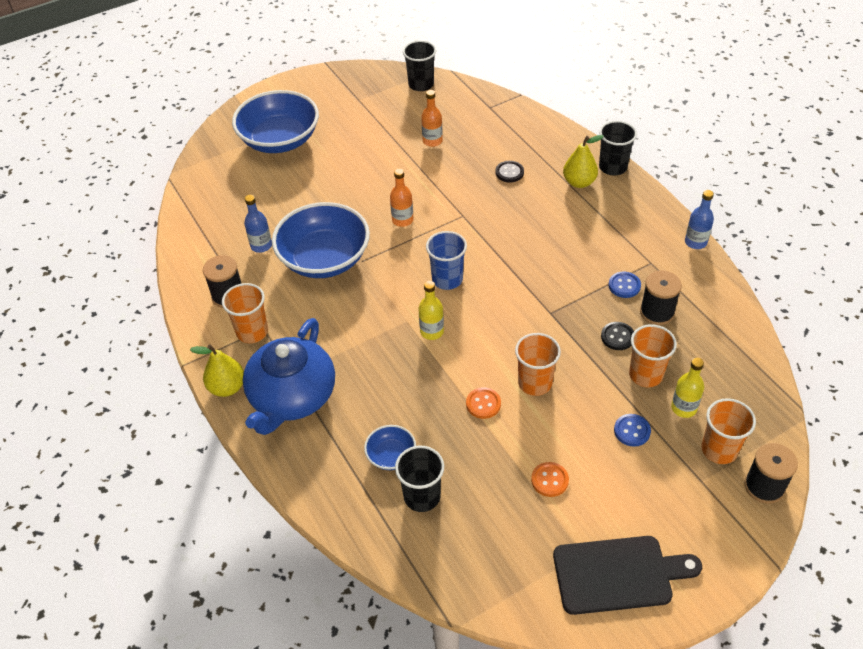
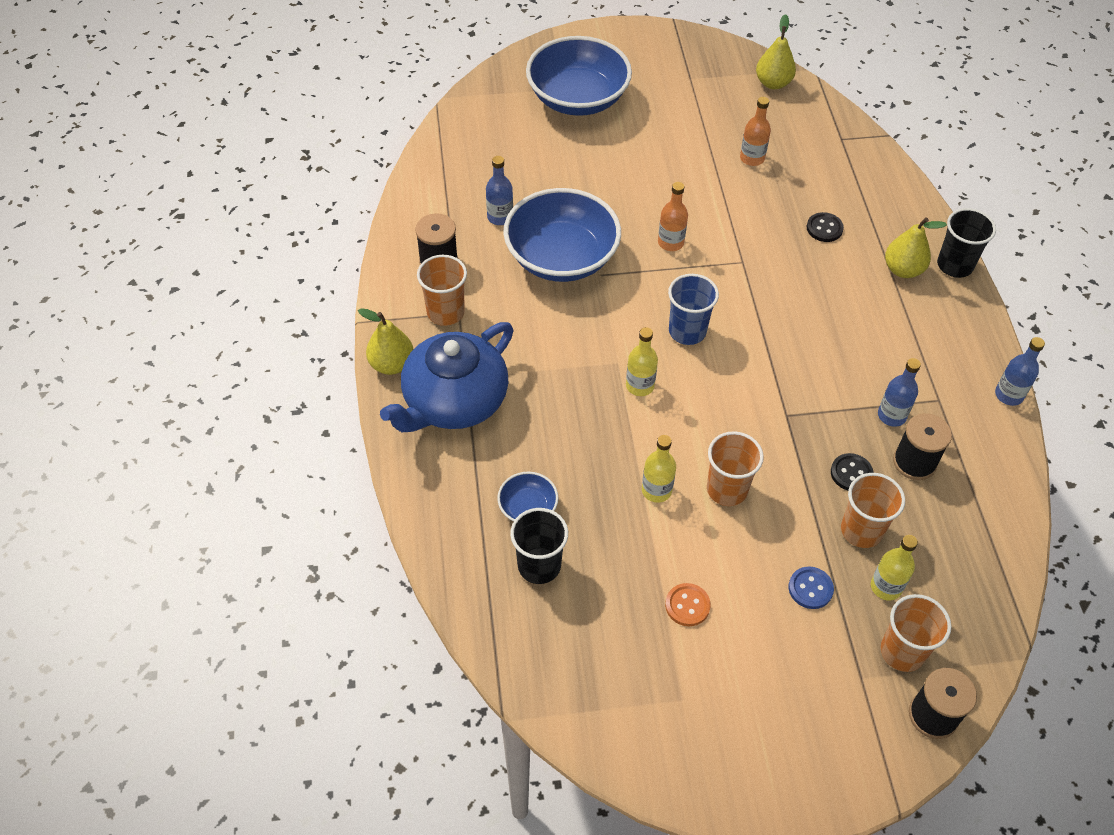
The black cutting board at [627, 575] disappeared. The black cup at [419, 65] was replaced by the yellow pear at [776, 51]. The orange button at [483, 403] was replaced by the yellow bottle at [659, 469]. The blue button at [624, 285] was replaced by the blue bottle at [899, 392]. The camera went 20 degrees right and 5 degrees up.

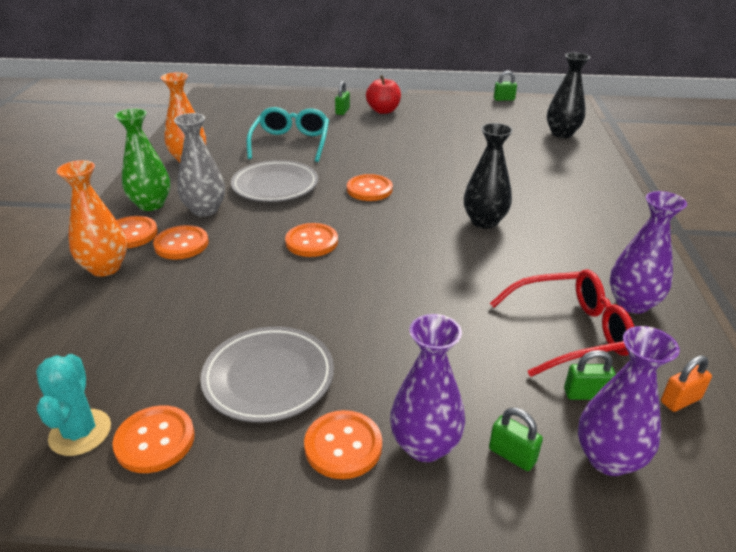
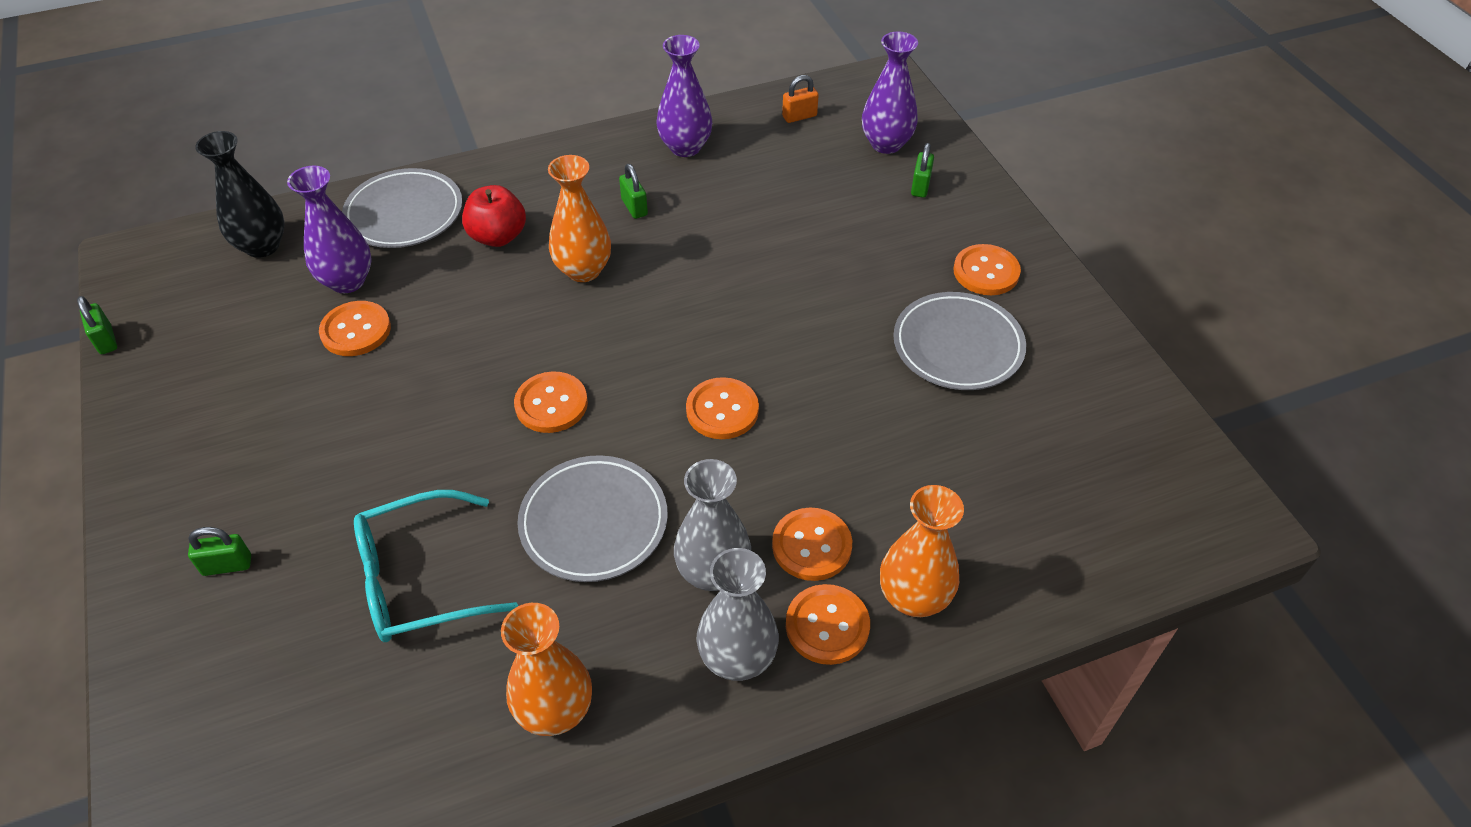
The turquoise cactus at [73, 405] disappeared. The red glasses at [562, 323] disappeared. The grey plate at [402, 208] appeared. The orange button moved from [153, 439] to [355, 328]. The red apple moved from [383, 94] to [494, 216]. The purple vase moved from [427, 388] to [329, 229]. The green padlock moved from [590, 375] to [633, 191]. The green vase at [142, 160] became the grey vase at [738, 614]. The black vase at [488, 176] became the orange vase at [579, 218]. The orange padlock at [686, 383] turned 60 degrees counterclockwise. The camera went 115 degrees left and 15 degrees up.

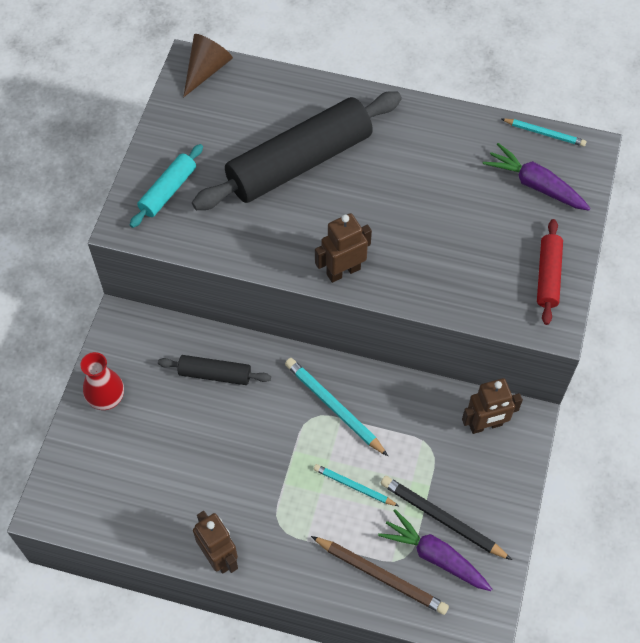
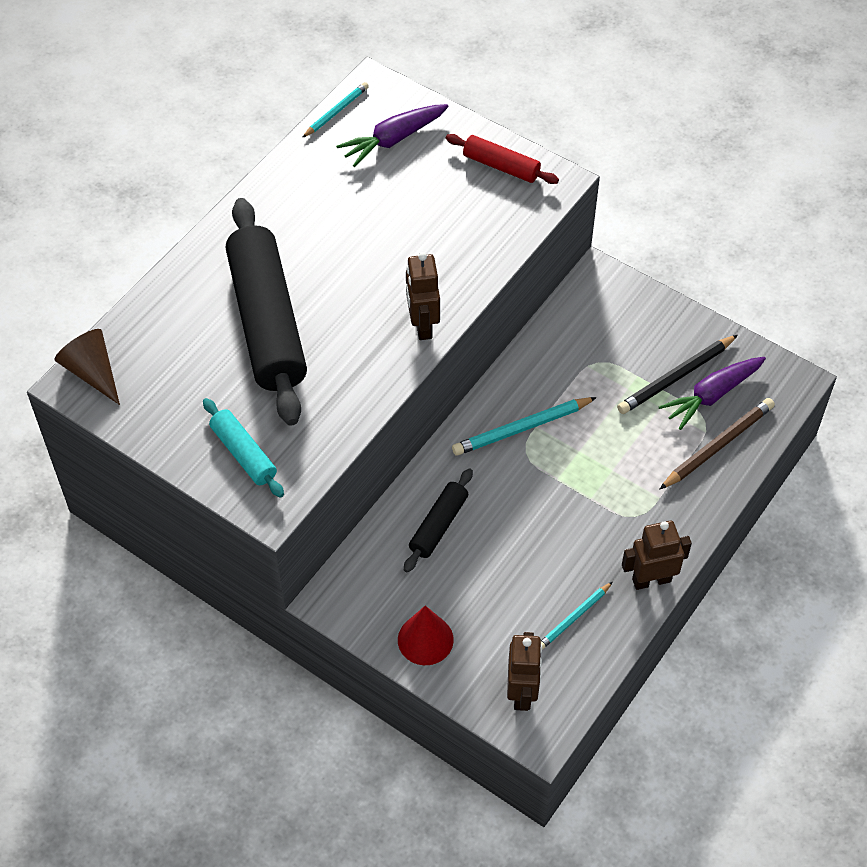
The turquoise pencil moved from [356, 485] to [577, 616]. The brown robot moved from [492, 406] to [524, 671]. The red vase at [102, 381] was replaced by the red cone at [426, 635]. The camera went 70 degrees left and 5 degrees down.

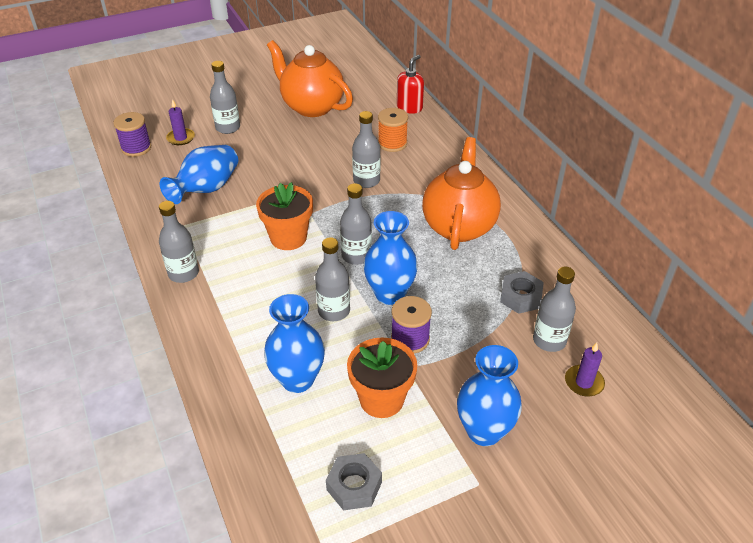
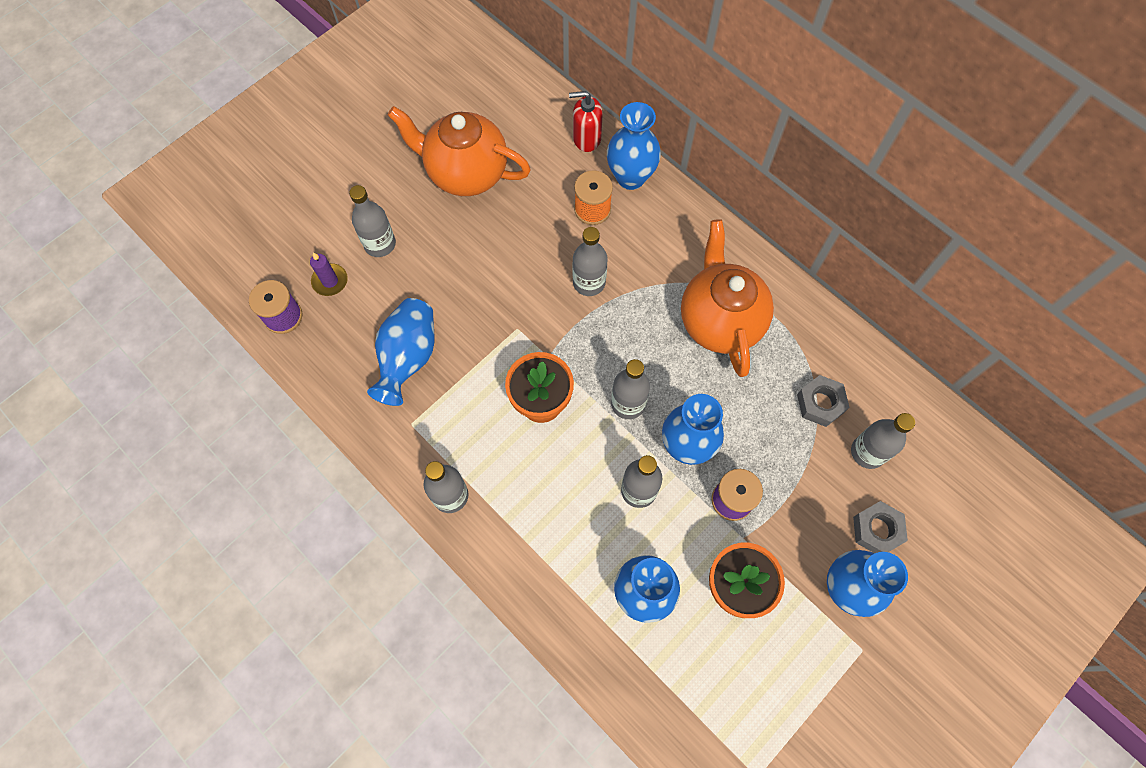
The purple candle at [585, 369] disappeared. The blue vase at [634, 146] appeared. The grey nut moved from [354, 481] to [880, 527]. The red soap dispenser at [410, 84] turned 105 degrees counterclockwise. The camera went 20 degrees left and 25 degrees up.

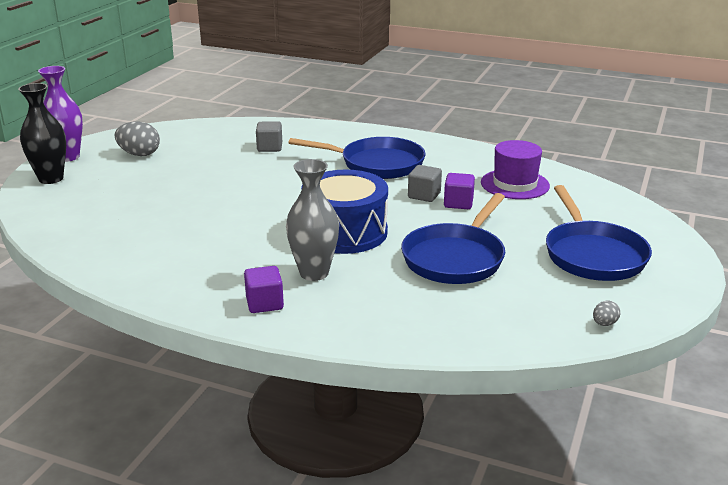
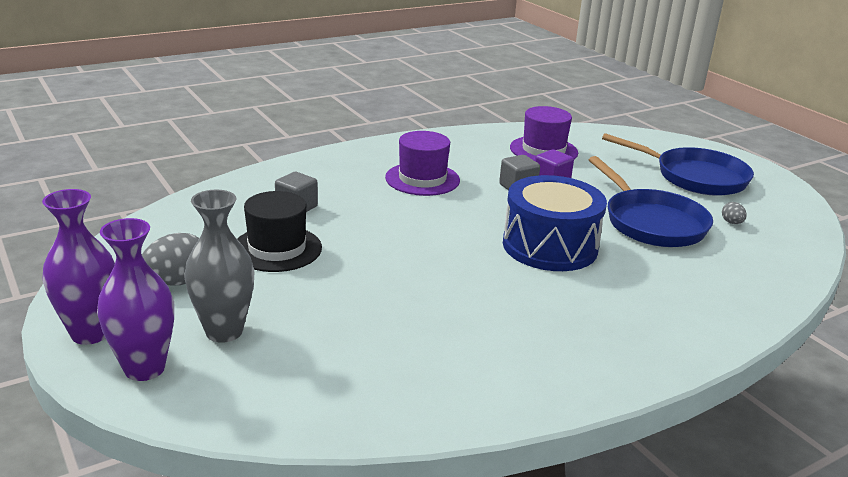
The purple cube at [264, 289] disappeared. The black hat at [279, 231] appeared. The grey vase moved from [312, 220] to [219, 266]. The grey egg moved from [606, 313] to [734, 213]. The blue pan at [357, 158] was replaced by the purple hat at [422, 163]. The black vase at [42, 133] became the purple vase at [135, 299]. The camera went 55 degrees left and 0 degrees up.

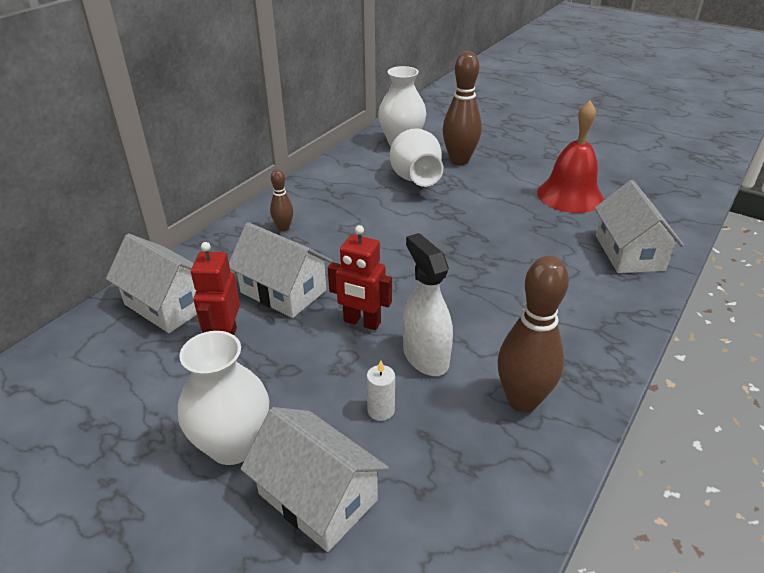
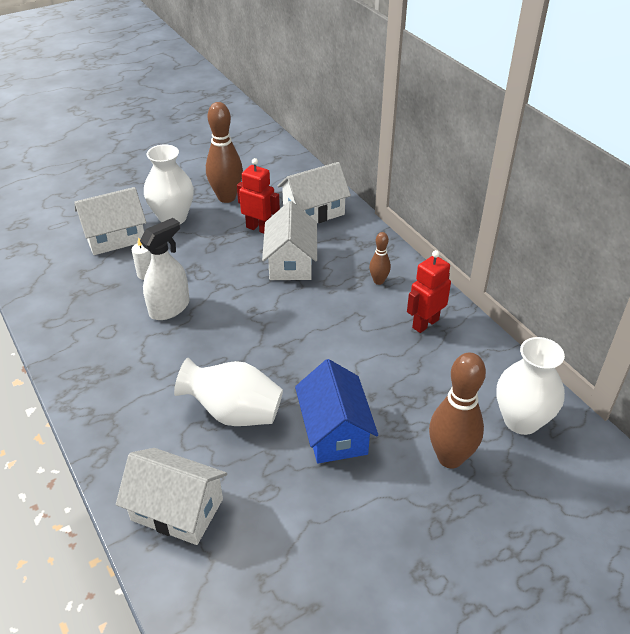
The red bell at [570, 157] disappeared. The blue house at [336, 411] appeared. The red robot moved from [360, 277] to [429, 291]. The white vase moved from [416, 157] to [228, 392]. The brown bowling pin moved from [533, 334] to [224, 152]. The white house at [280, 270] turned 60 degrees counterclockwise. The white spray bottle at [428, 304] turned 45 degrees counterclockwise. The camera went 115 degrees right and 5 degrees up.

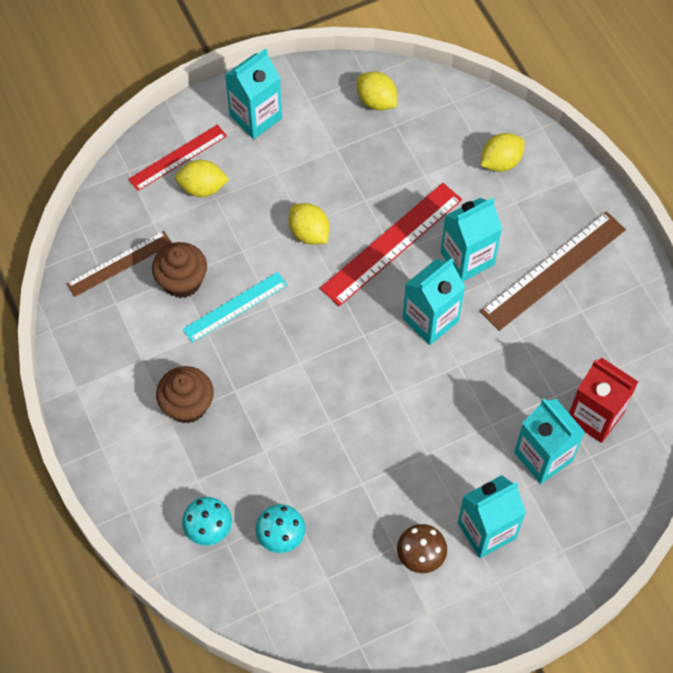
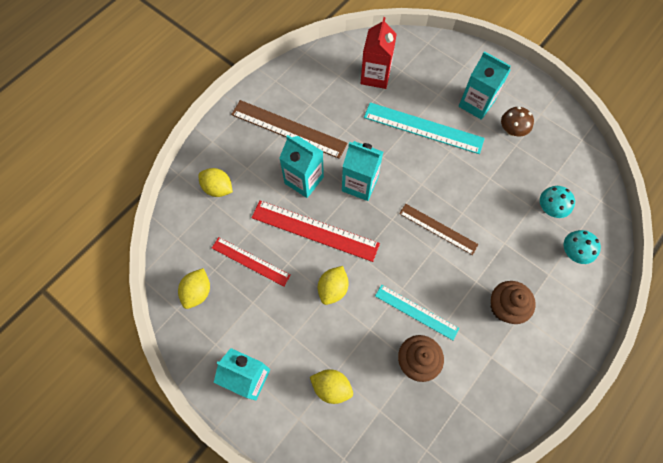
The turquoise carton at [549, 441] disappeared. The turquoise ruler at [424, 128] appeared. The brown ruler moved from [119, 264] to [439, 229]. The red ruler moved from [177, 158] to [251, 262]. The yellow lemon at [202, 178] turned 45 degrees counterclockwise. The camera went 115 degrees left and 5 degrees up.

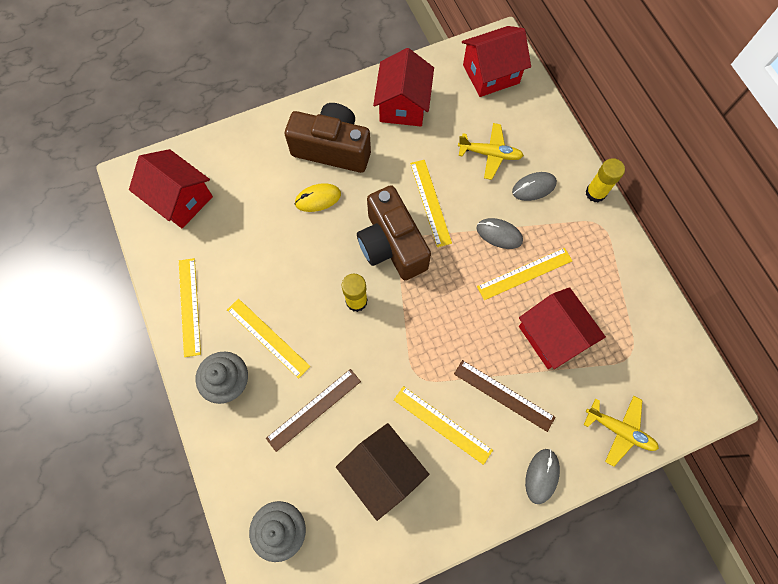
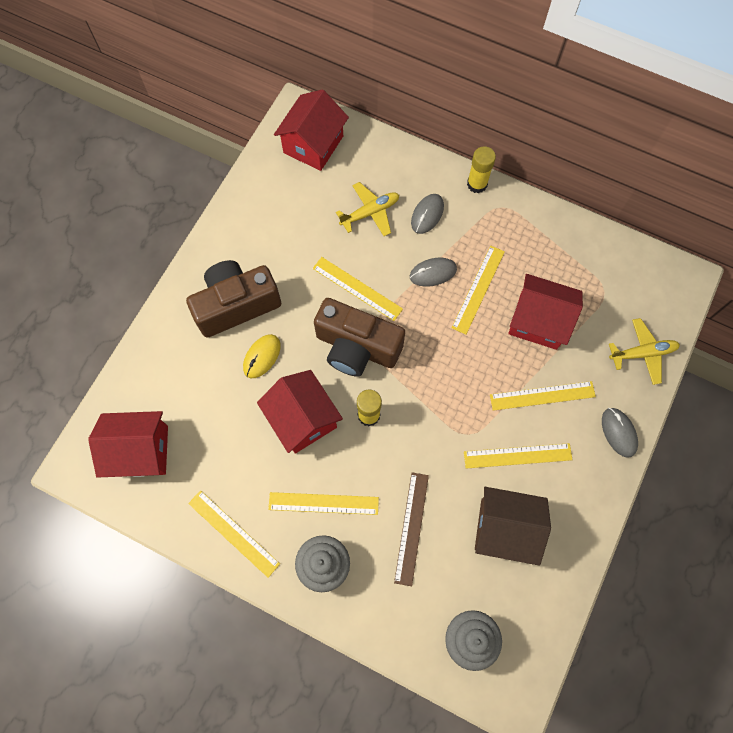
The red house moved from [403, 87] to [300, 412]. The brown ruler at [504, 396] became the yellow ruler at [543, 396]. The camera went 40 degrees left and 0 degrees up.

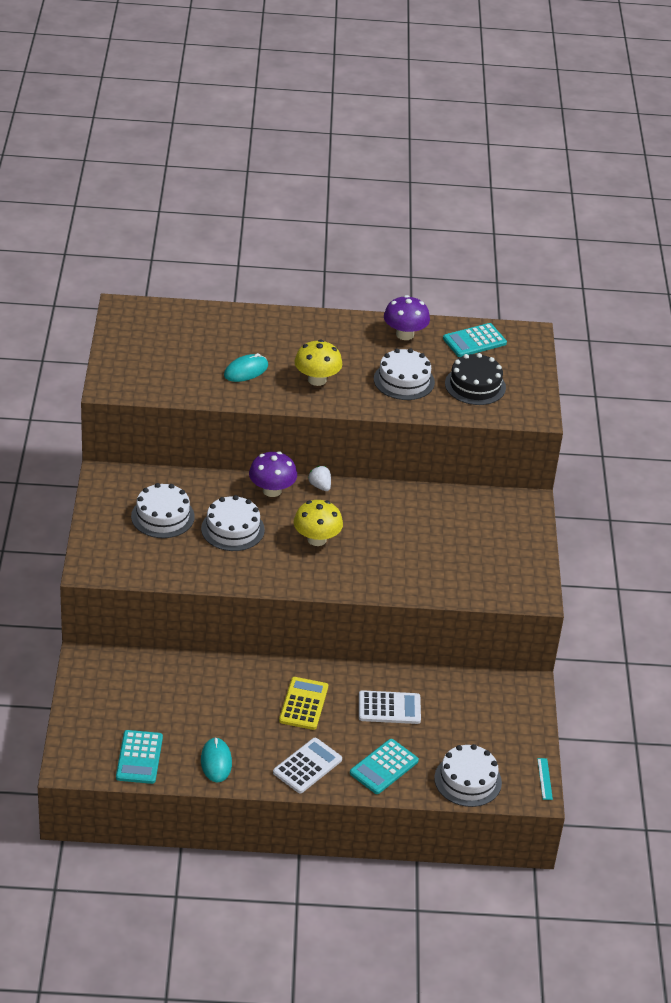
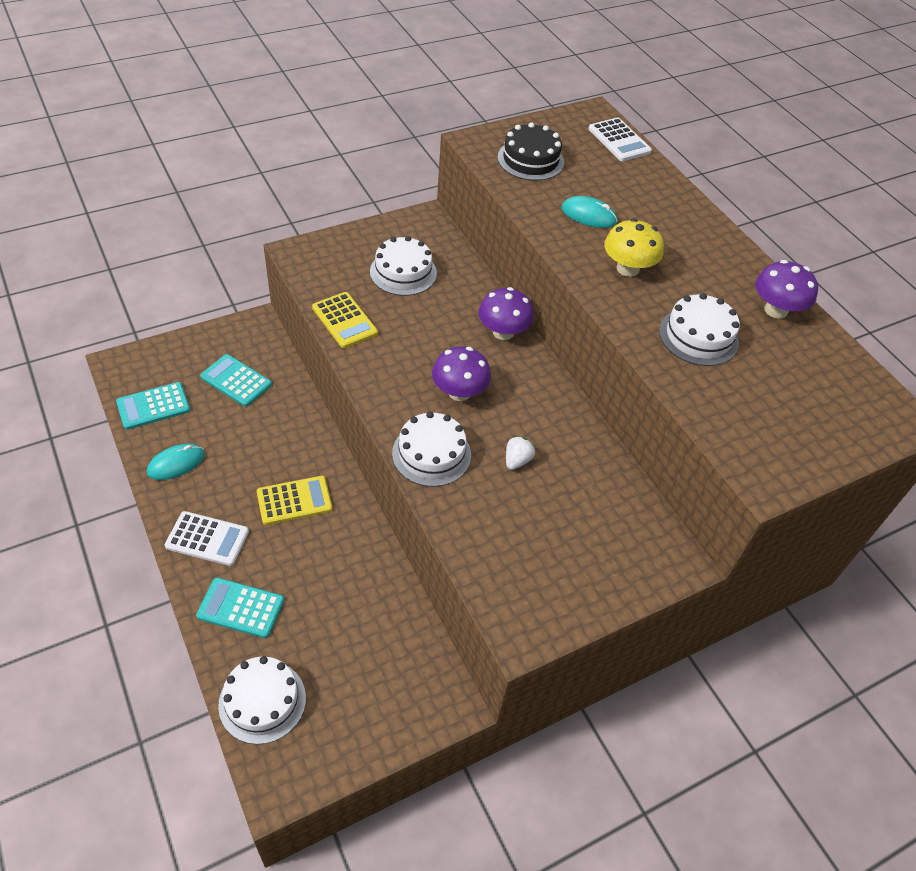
The turquoise ruler at [545, 779] disappeared. The yellow calculator at [345, 320] appeared. The white cake moved from [233, 523] to [431, 449]. The white strawberry moved from [319, 478] to [520, 453]. The white calculator moved from [390, 707] to [620, 139]. The turquoise calculator moved from [475, 340] to [236, 380]. The black cake moved from [475, 379] to [530, 151]. The yellow mushroom at [318, 523] became the purple mushroom at [461, 373]. The camera went 60 degrees right and 10 degrees up.

